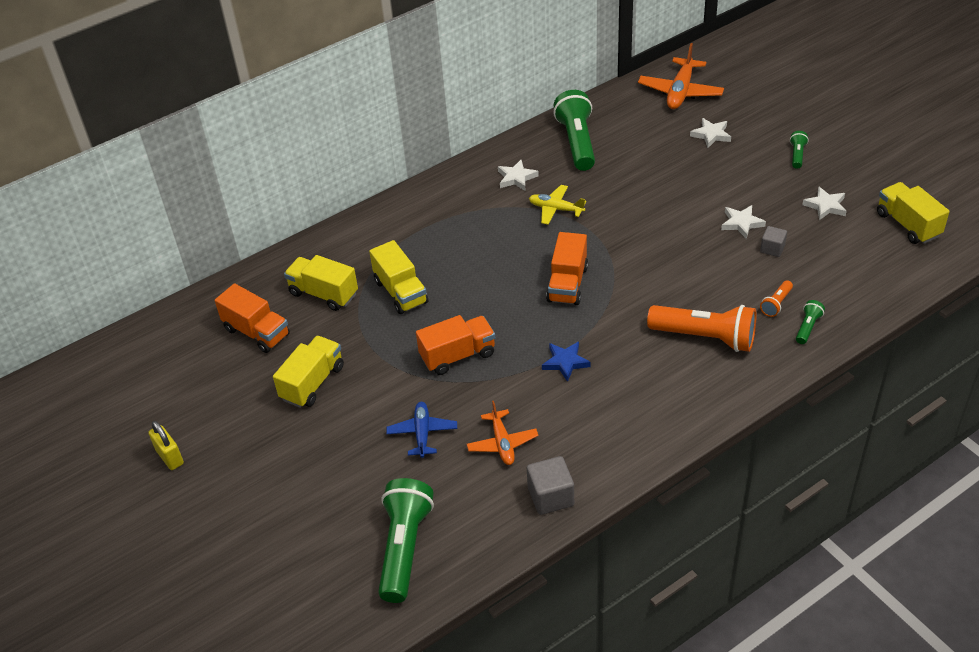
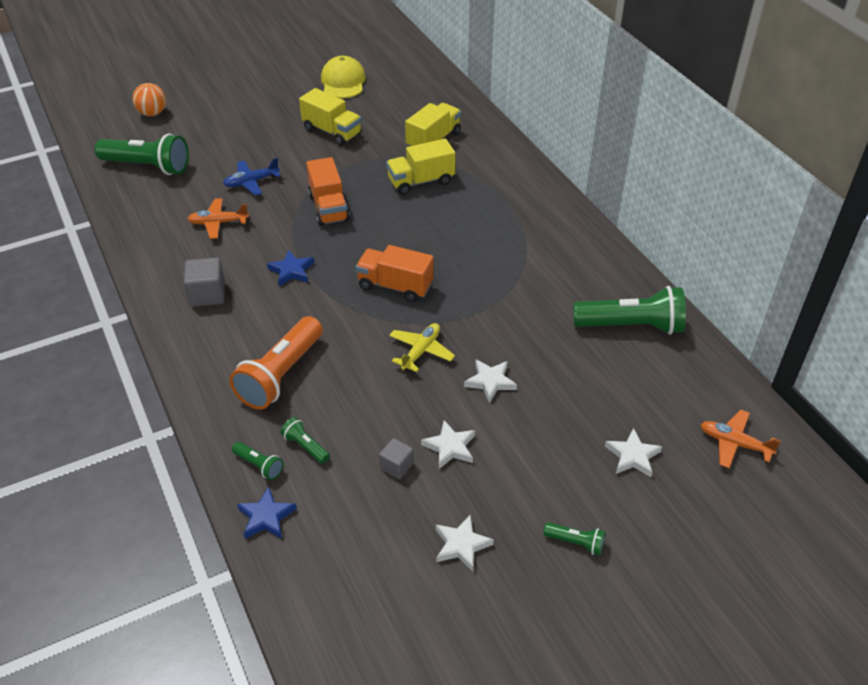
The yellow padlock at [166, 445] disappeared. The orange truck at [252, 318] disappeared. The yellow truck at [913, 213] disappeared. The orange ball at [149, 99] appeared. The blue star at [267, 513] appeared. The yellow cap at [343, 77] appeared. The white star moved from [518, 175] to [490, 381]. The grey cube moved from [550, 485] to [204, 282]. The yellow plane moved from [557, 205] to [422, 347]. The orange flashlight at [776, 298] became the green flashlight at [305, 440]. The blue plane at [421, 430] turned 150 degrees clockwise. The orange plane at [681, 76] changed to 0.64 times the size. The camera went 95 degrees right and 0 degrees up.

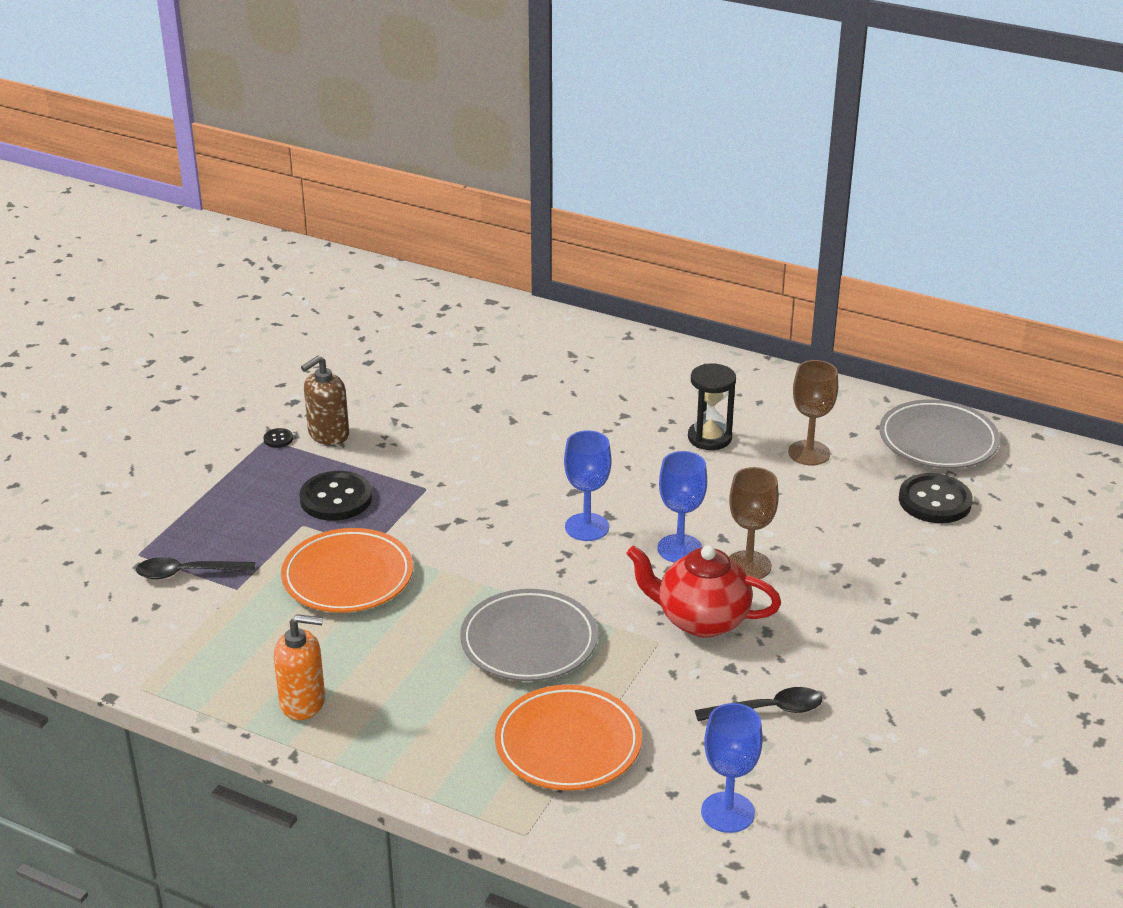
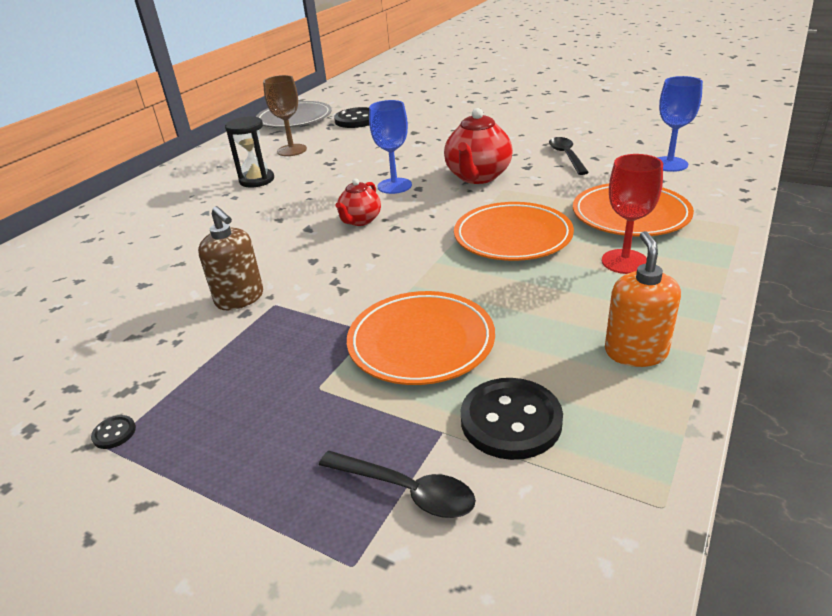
The brown goblet at [754, 523] disappeared. The red goblet at [632, 214] appeared. The black button moved from [335, 496] to [512, 419]. The brown soap dispenser moved from [325, 400] to [231, 258]. The blue goblet at [587, 485] was replaced by the red teapot at [358, 202]. The grey plate at [529, 635] became the orange plate at [514, 231]. The black spoon at [195, 568] turned 60 degrees counterclockwise. The camera went 85 degrees left and 0 degrees up.

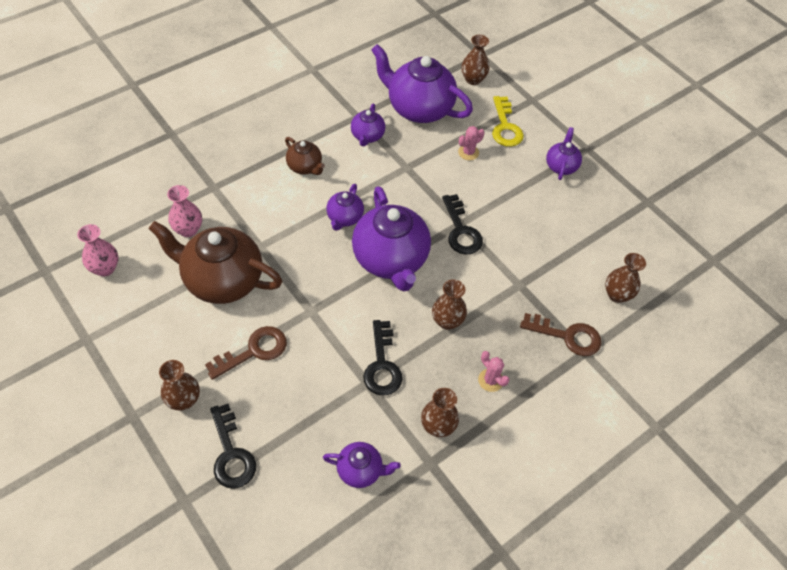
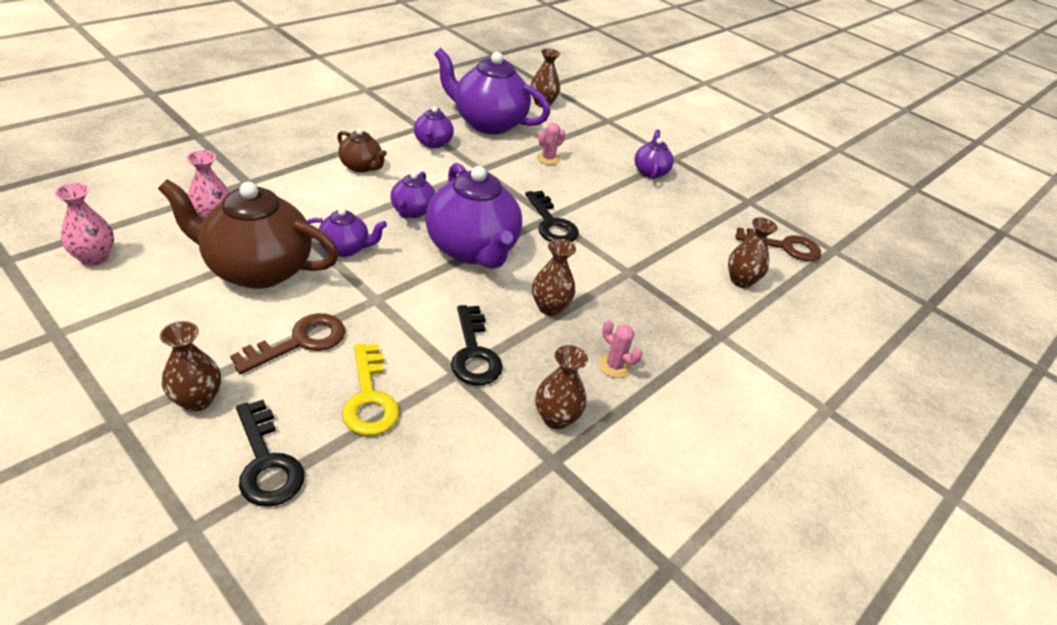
The purple teapot moved from [362, 465] to [347, 232]. The yellow key moved from [508, 121] to [371, 390]. The brown key moved from [560, 334] to [778, 244]. The camera went 10 degrees left and 15 degrees down.

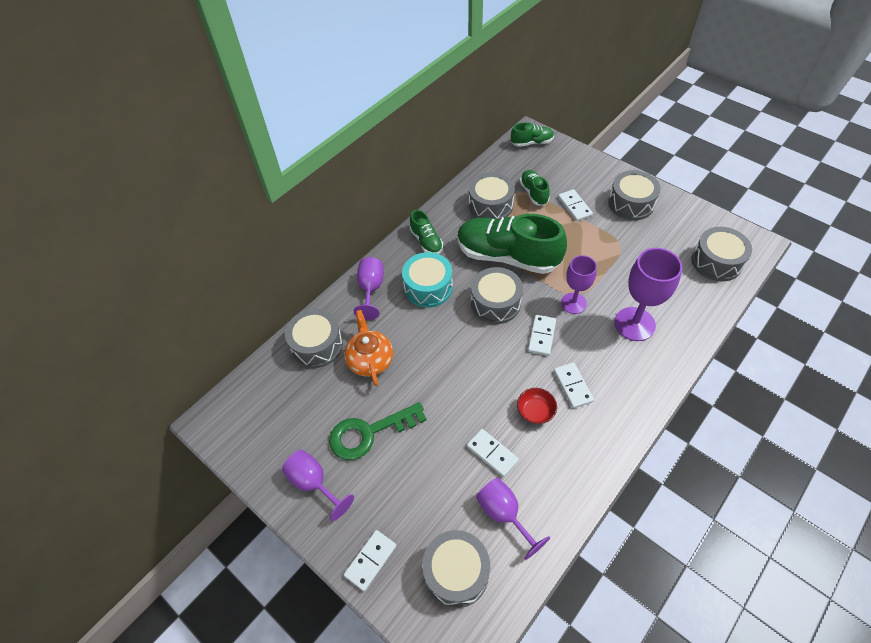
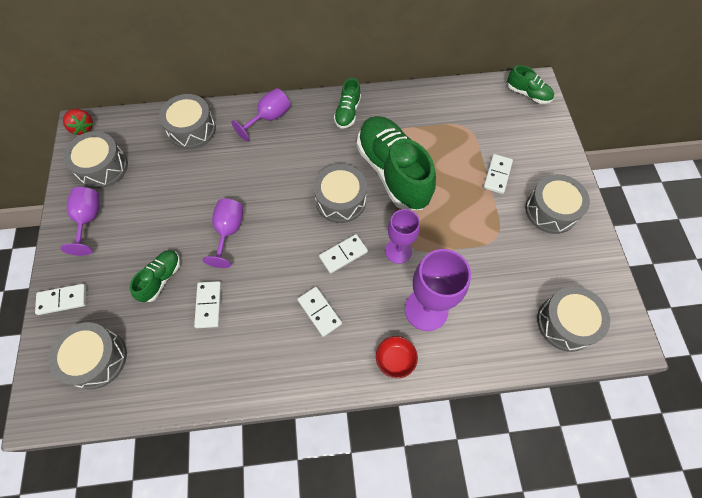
The green key at [377, 431] disappeared. The orange teapot at [368, 348] disappeared. The turquoise drum at [427, 280] disappeared. The red strawberry at [78, 122] appeared. The grey drum moved from [492, 196] to [95, 160]. The purple goblet moved from [513, 519] to [223, 233]. The red bowl moved from [537, 406] to [397, 357]. The green shoe moved from [535, 188] to [155, 276]. The white domino at [574, 385] turned 60 degrees counterclockwise. The camera went 40 degrees right and 10 degrees up.

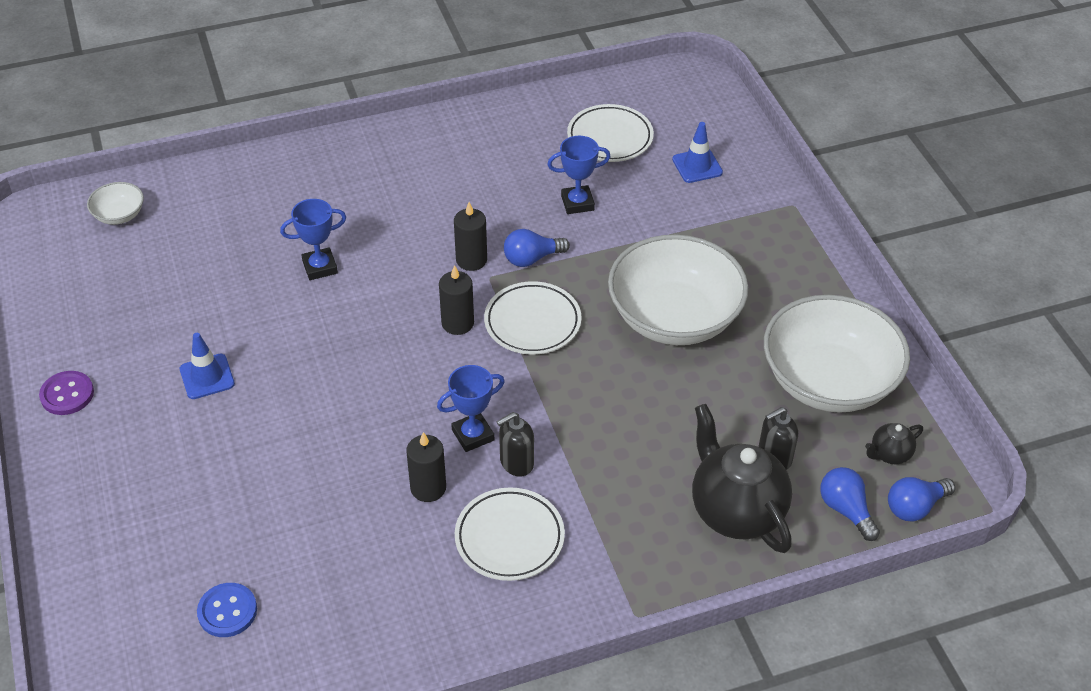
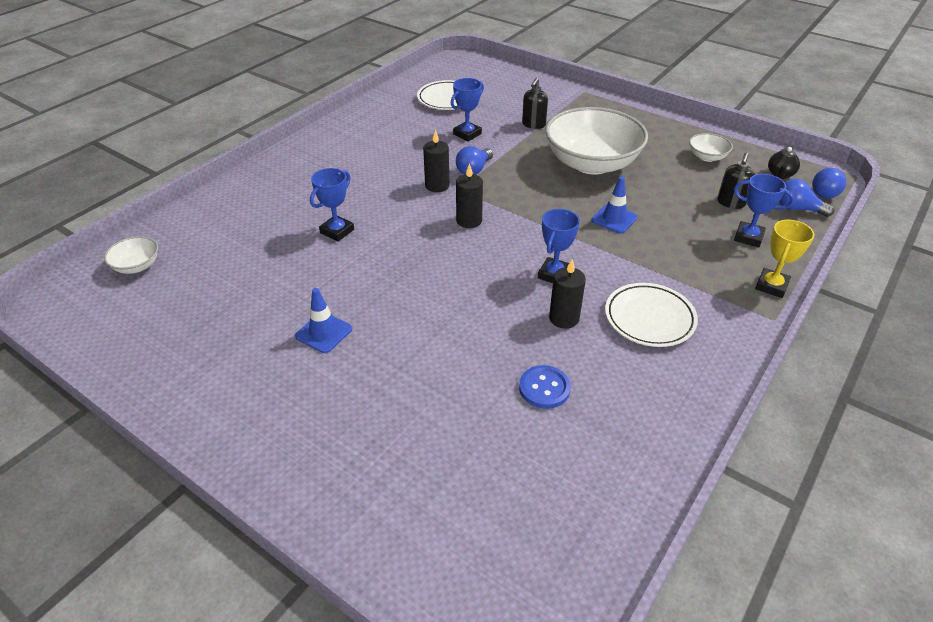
The purple button at [66, 393] disappeared. The white plate at [532, 318] disappeared. The yellow trophy at [785, 259] appeared. The blue button moved from [227, 610] to [545, 387]. The black soap dispenser moved from [515, 444] to [535, 103]. The blue traffic cone moved from [697, 152] to [614, 205]. The black teapot at [742, 478] was replaced by the blue trophy at [764, 210]. The white bowl at [837, 354] changed to 0.43 times the size. The camera went 35 degrees left and 5 degrees down.

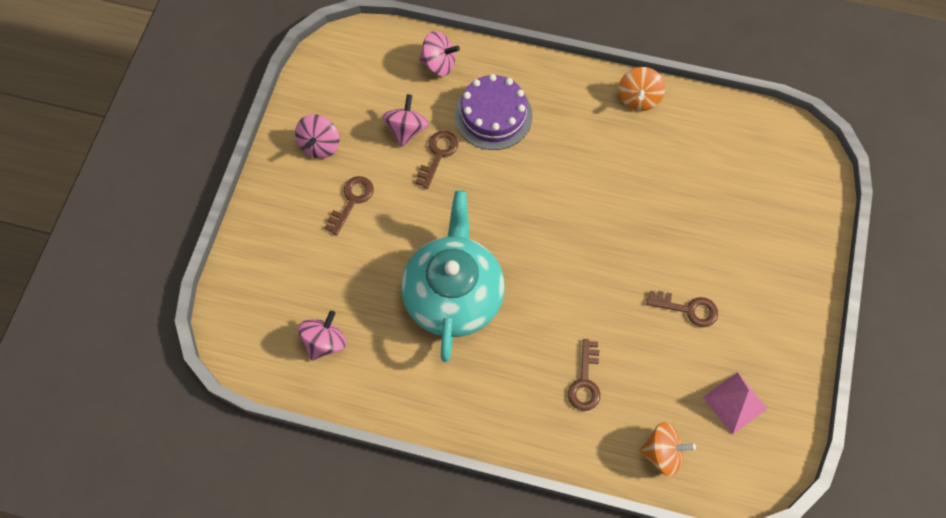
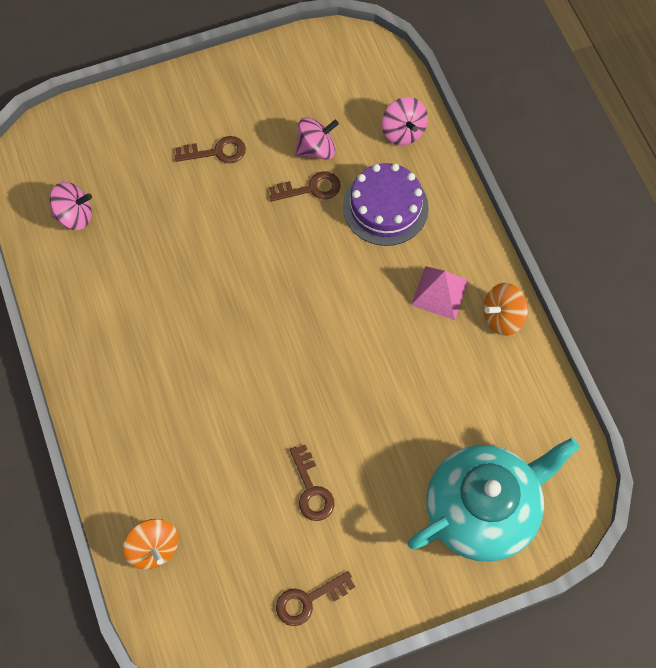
The pink spinning top at [317, 136] disappeared. The turquoise teapot moved from [453, 276] to [494, 500]. The brown key moved from [584, 375] to [315, 598]. The pink pyramid moved from [735, 403] to [440, 293]. The camera went 55 degrees right and 0 degrees up.

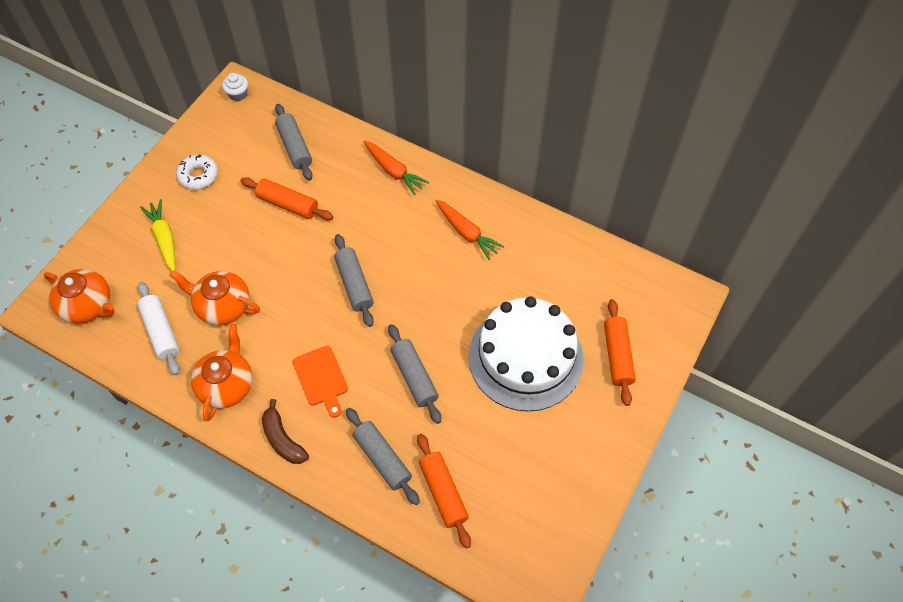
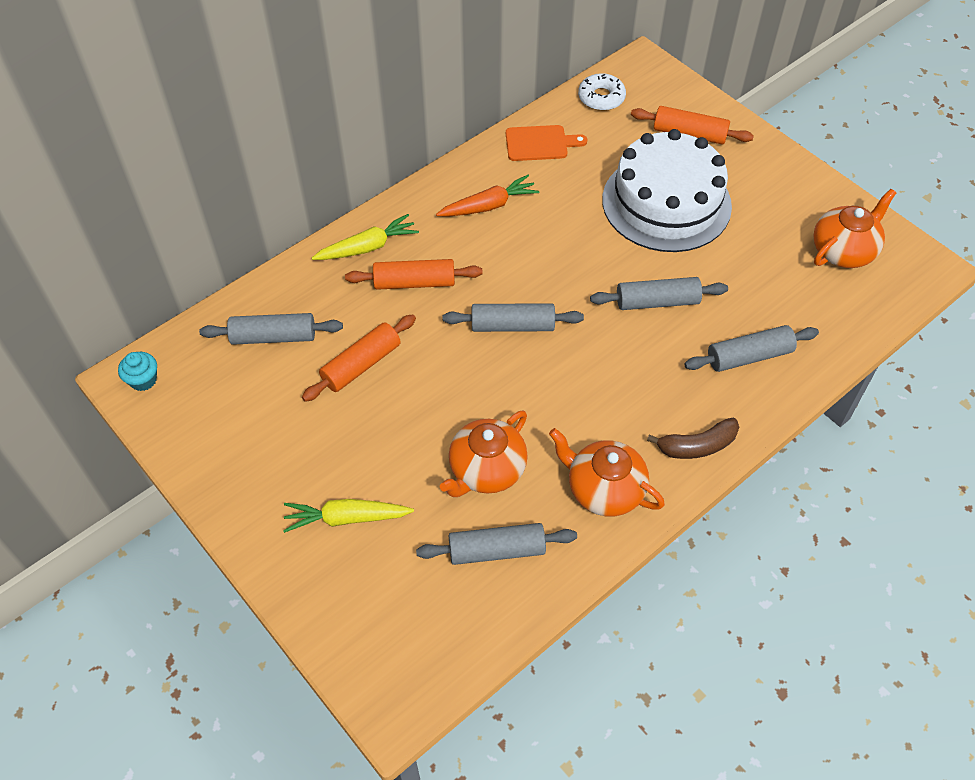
The orange teapot moved from [79, 296] to [854, 228]. The white donut moved from [197, 172] to [602, 92]. The orange cutting board moved from [320, 382] to [546, 143]. The orange rolling pin moved from [444, 491] to [414, 274]. The white rolling pin at [158, 328] became the grey rolling pin at [496, 544]. The white cupcake at [235, 87] became the turquoise cupcake at [137, 371]. The orange carrot at [396, 168] became the yellow carrot at [365, 237]. The camera went 70 degrees left and 5 degrees down.

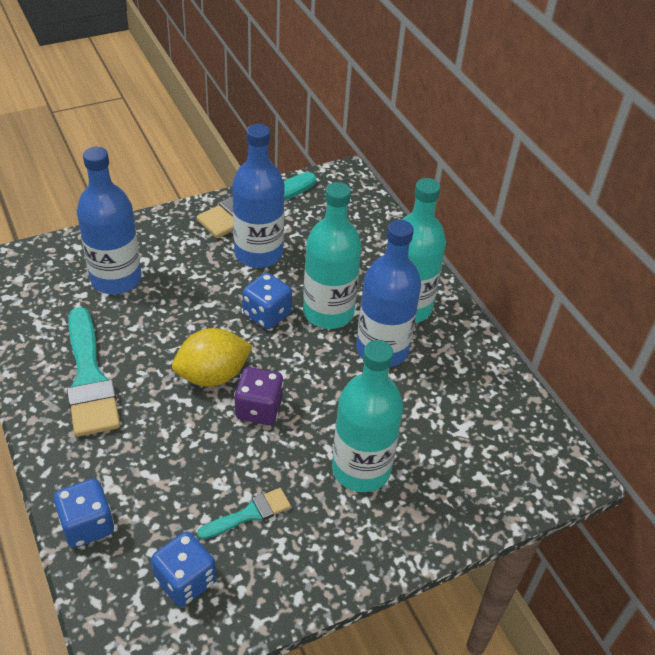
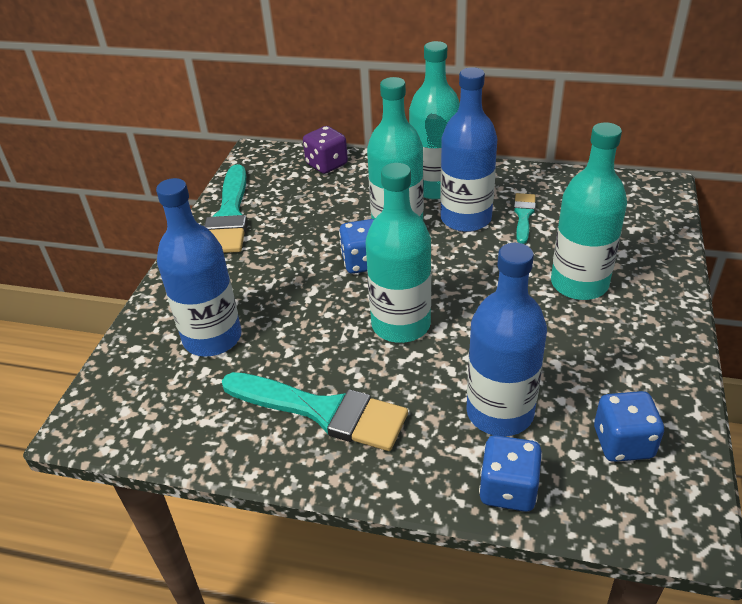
The turquoise brush moved from [244, 514] to [525, 218]. The blue bottle moved from [258, 196] to [506, 339]. The purple dice moved from [259, 396] to [325, 150]. The yellow lemon at [212, 357] was replaced by the turquoise bottle at [398, 253]. The camera went 45 degrees left and 5 degrees down.

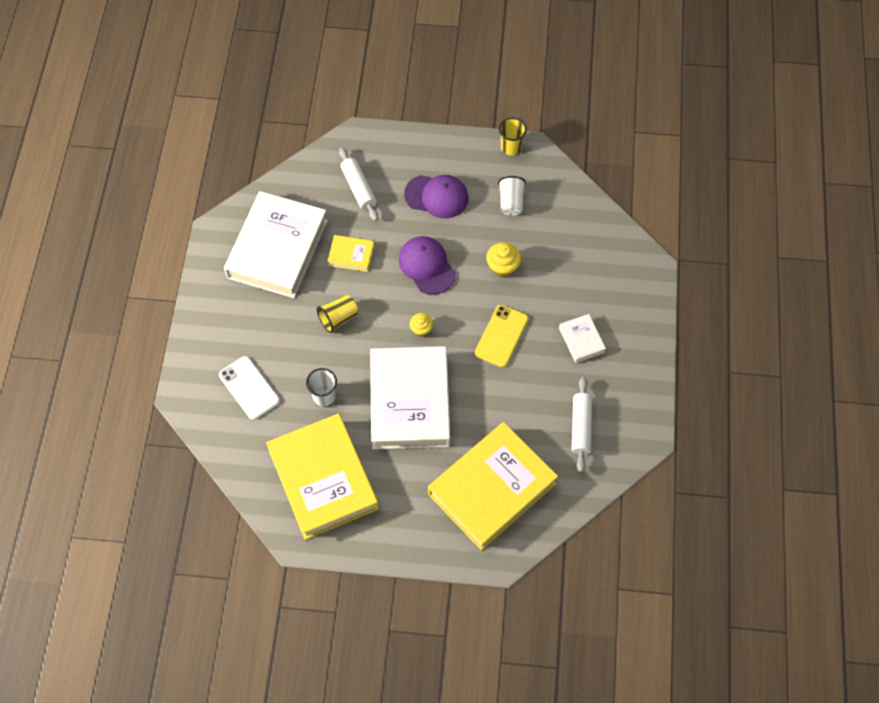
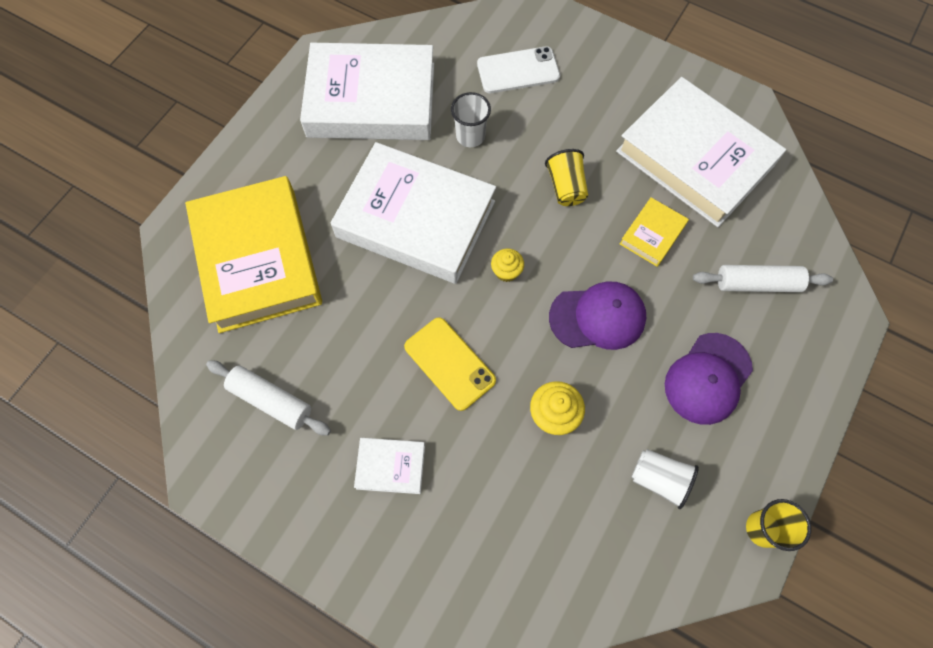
The yellow book at [322, 476] became the white book at [367, 91]. The camera went 115 degrees right and 5 degrees up.

